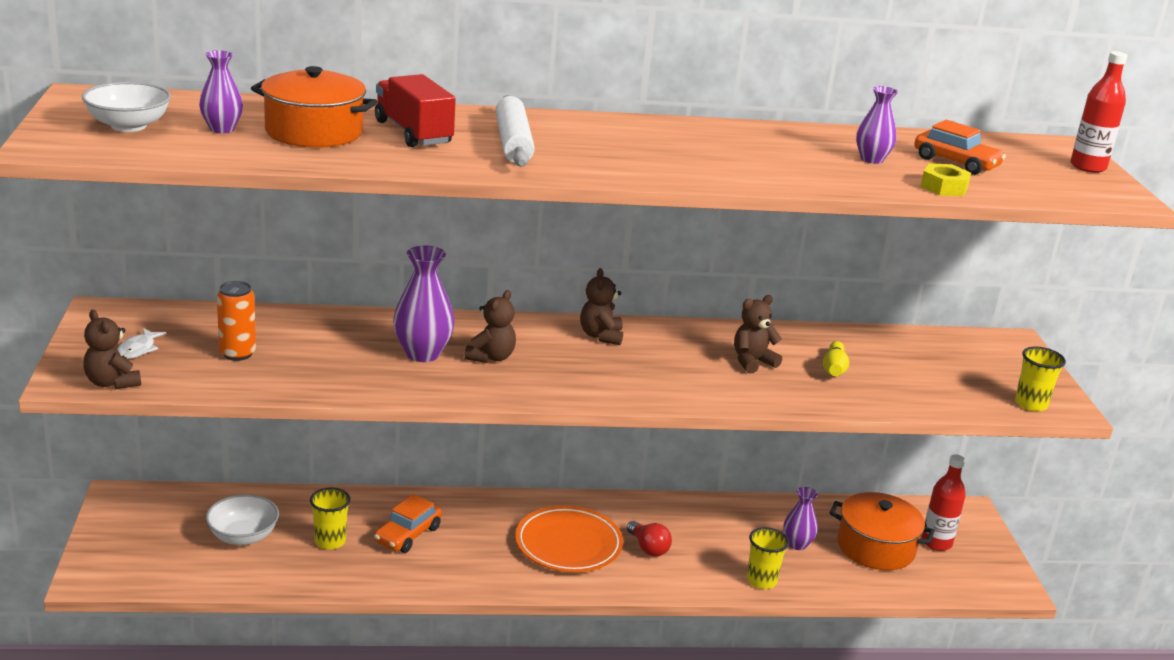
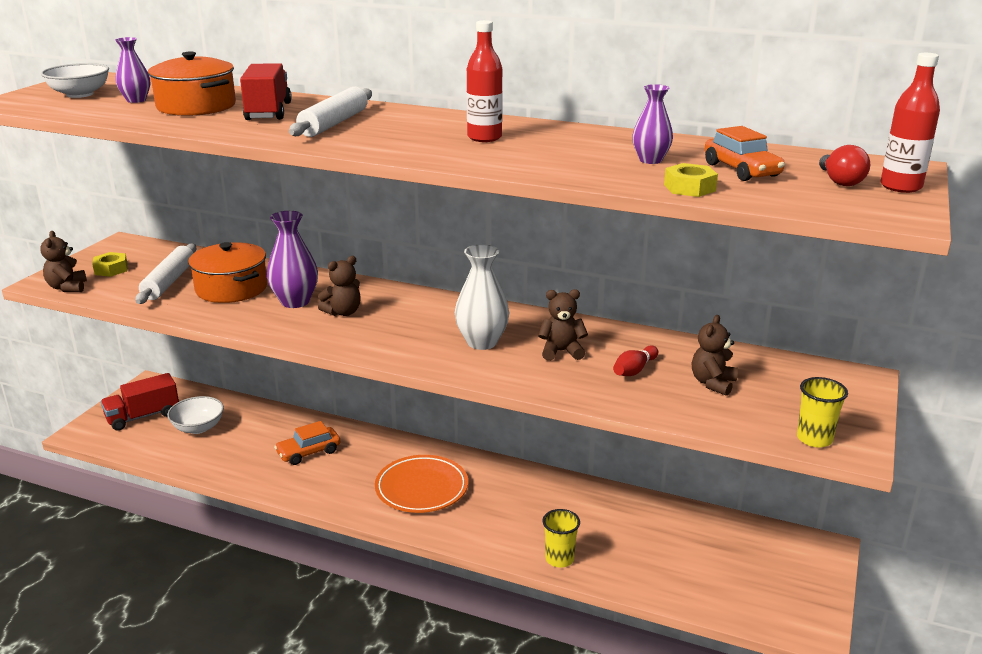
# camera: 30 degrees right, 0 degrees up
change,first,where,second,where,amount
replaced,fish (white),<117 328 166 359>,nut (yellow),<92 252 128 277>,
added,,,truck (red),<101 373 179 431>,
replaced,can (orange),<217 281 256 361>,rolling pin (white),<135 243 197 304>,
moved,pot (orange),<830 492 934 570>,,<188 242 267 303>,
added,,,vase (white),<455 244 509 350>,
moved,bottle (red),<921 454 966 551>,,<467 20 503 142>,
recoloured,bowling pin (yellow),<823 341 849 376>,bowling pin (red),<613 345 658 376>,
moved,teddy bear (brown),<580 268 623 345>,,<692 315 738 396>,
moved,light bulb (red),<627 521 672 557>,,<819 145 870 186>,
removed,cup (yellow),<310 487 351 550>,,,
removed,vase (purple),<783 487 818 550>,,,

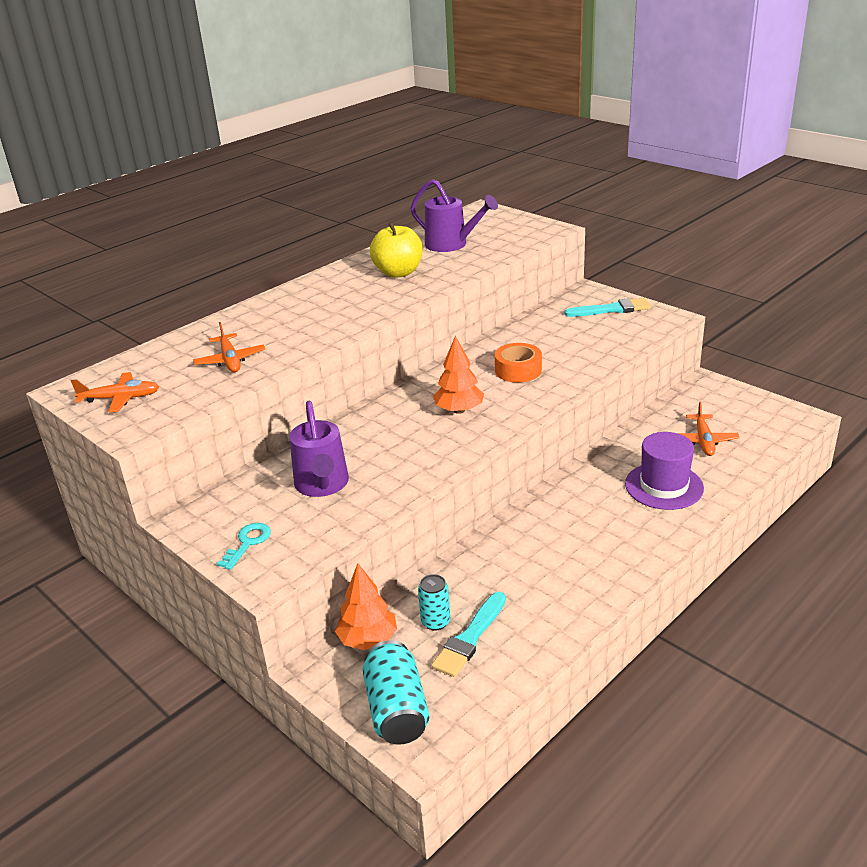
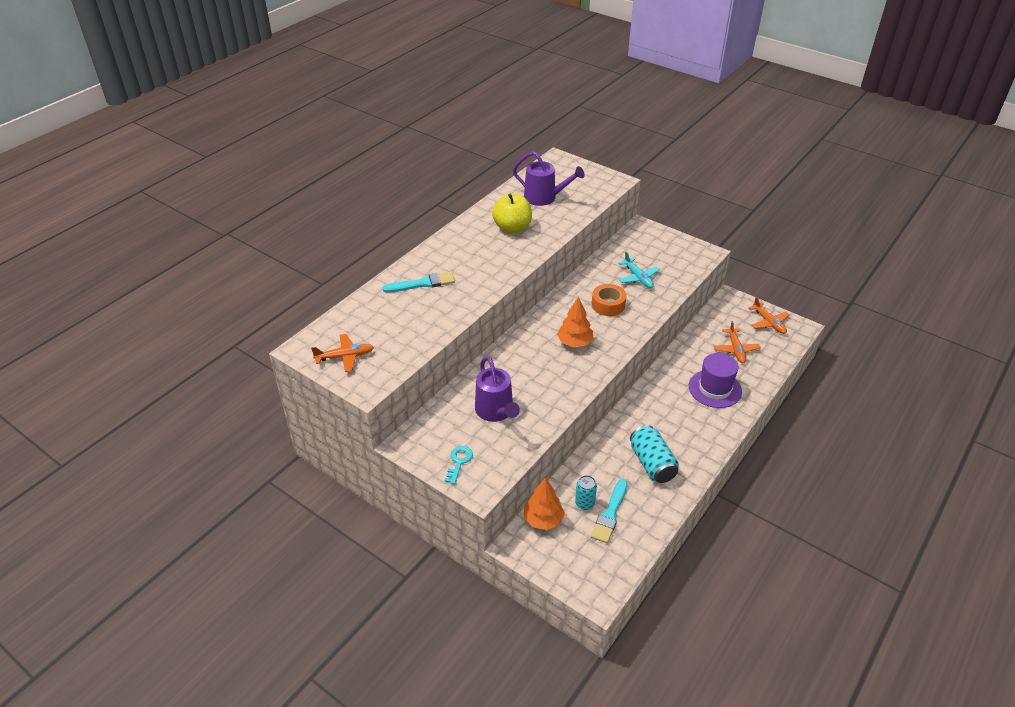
# camera: 10 degrees left, 10 degrees up
change,first,where,second,where,amount
moved,brush (turquoise),<564 298 651 317>,,<382 272 455 293>,
added,,,plane (turquoise),<619 252 660 288>,
moved,can (turquoise),<362 640 430 745>,,<630 425 679 483>,
moved,plane (orange),<193 322 265 372>,,<748 297 790 334>,

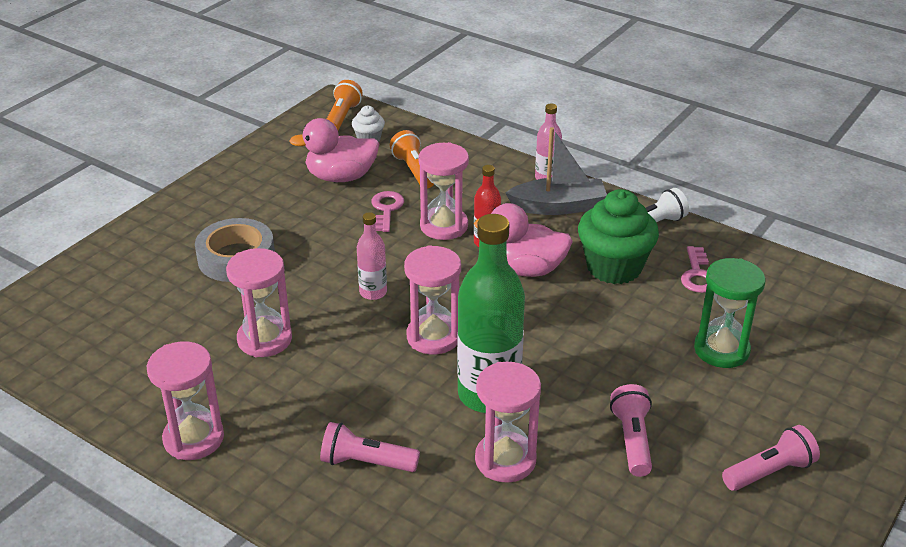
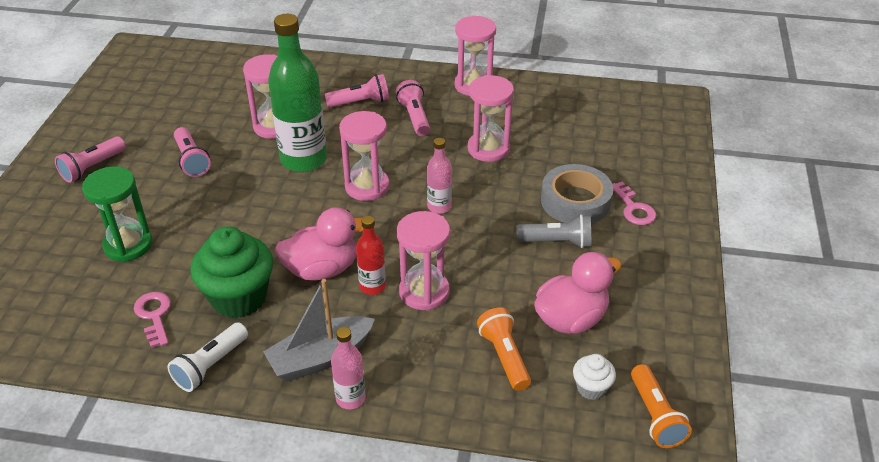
# camera: 155 degrees right, 5 degrees up
change,first,where,second,where,amount
added,,,flashlight (pink),<396 80 430 136>,
turned,flashlight (orange),<390 130 434 188>,,<477 307 531 391>,150 degrees counterclockwise
added,,,flashlight (grey),<516 215 591 248>,
moved,key (pink),<371 191 404 232>,,<612 181 656 225>,

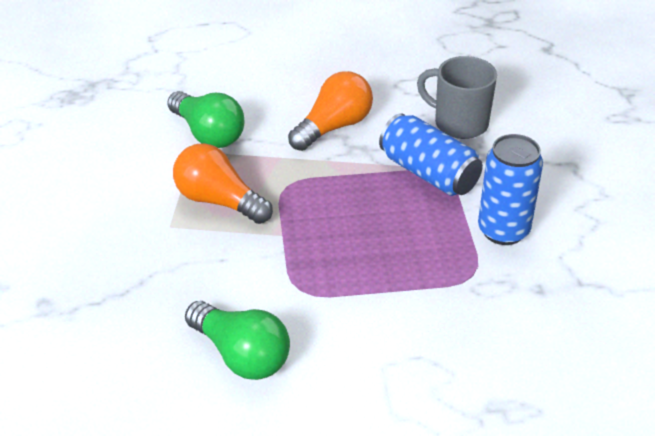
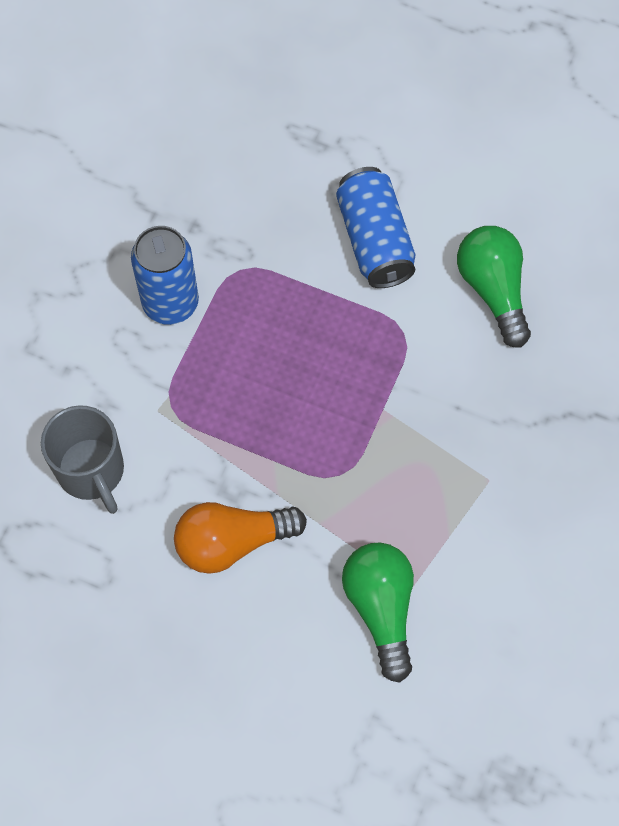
# camera: 150 degrees left, 25 degrees up
change,first,where,second,where,amount
moved,can (blue),<379 113 483 196>,,<336 167 416 288>,
removed,light bulb (orange),<173 143 273 224>,,,

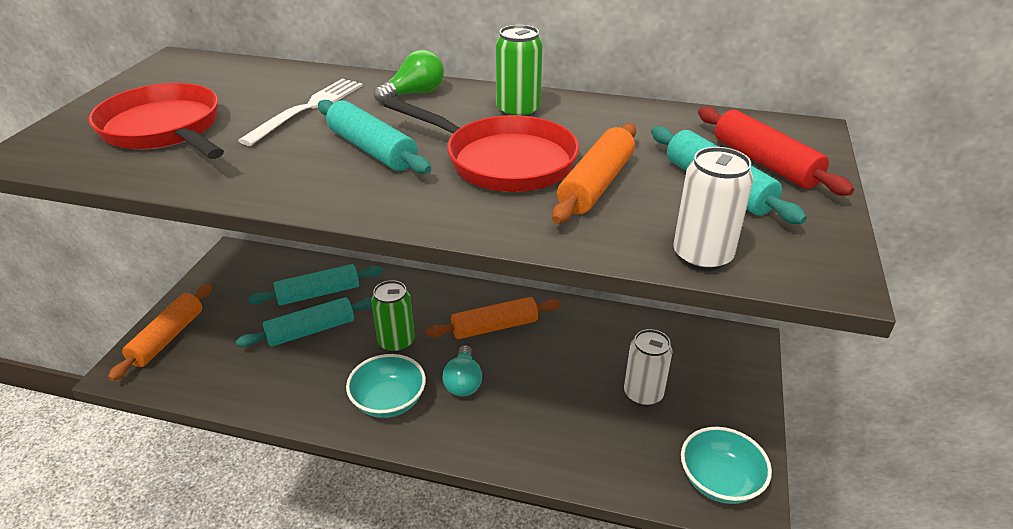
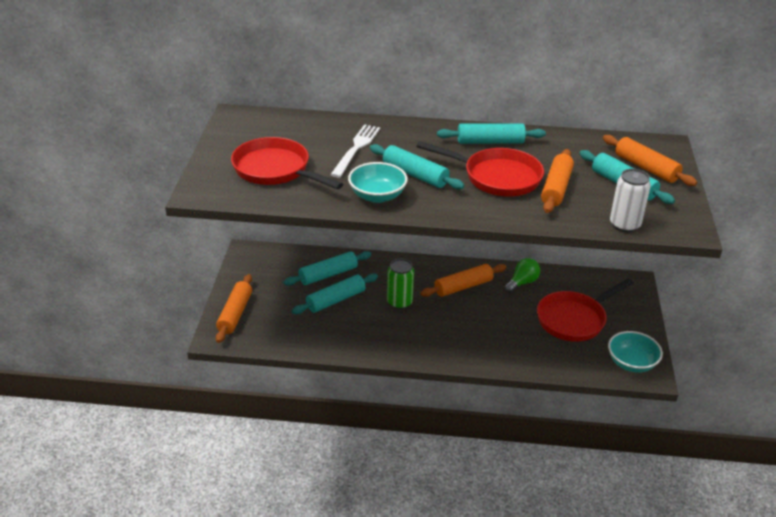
# camera: 10 degrees left, 0 degrees up
change,first,where,second,where,amount
moved,bowl (turquoise),<346 354 426 418>,,<348 162 408 203>,
replaced,can (green),<496 25 543 116>,rolling pin (turquoise),<437 123 546 144>,
moved,light bulb (green),<374 50 444 103>,,<504 258 540 293>,
replaced,can (white),<624 329 673 406>,pan (red),<537 279 634 342>,
recoloured,rolling pin (red),<698 107 854 196>,rolling pin (orange),<603 135 697 186>,
removed,light bulb (turquoise),<442 345 482 397>,,,

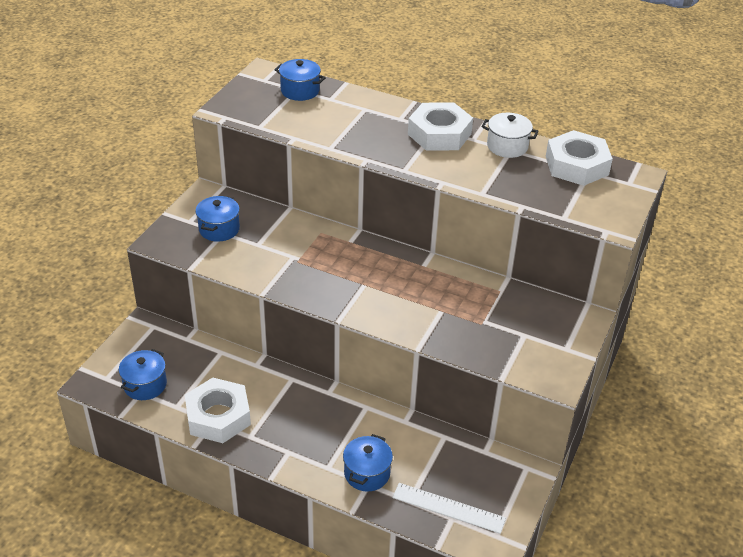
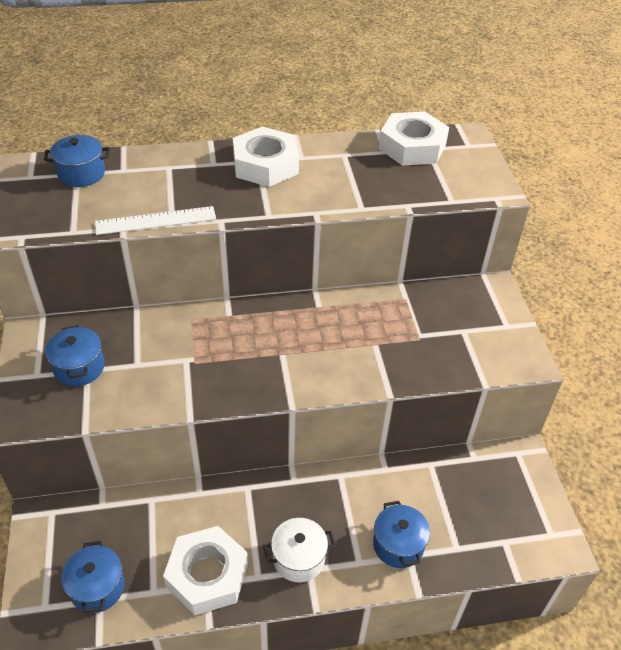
# camera: 35 degrees left, 5 degrees up
change,first,where,second,where,amount
moved,ruler (white),<392 483 506 534>,,<95 206 216 235>,
moved,pot (white),<481 113 539 158>,,<263 518 336 582>,

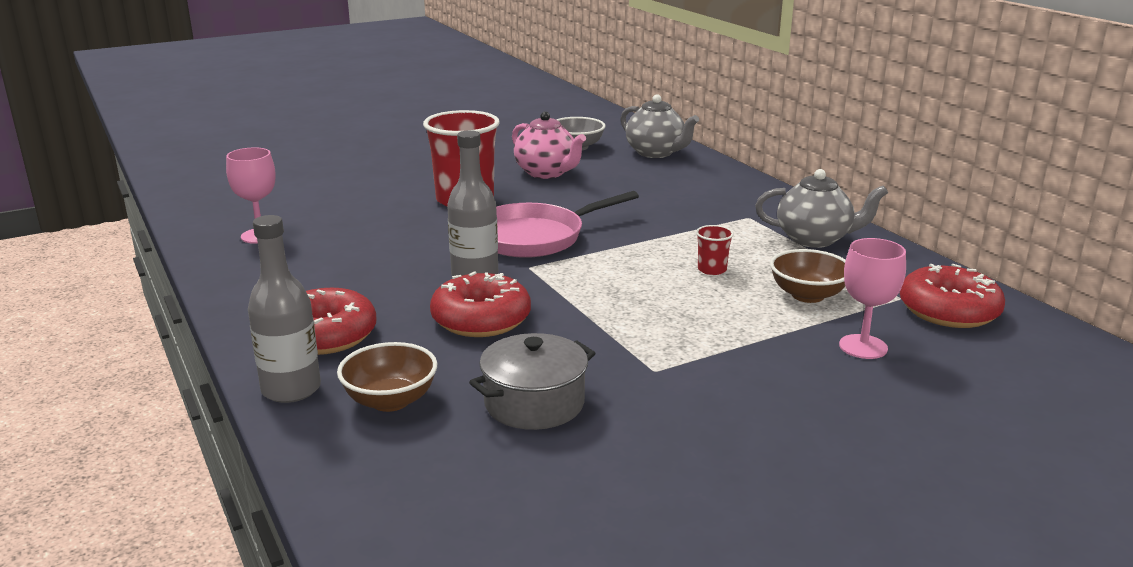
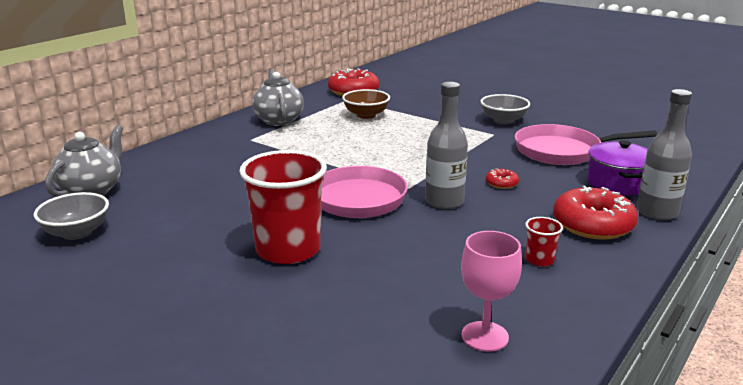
# camera: 115 degrees left, 0 degrees up
change,first,where,second,where,amount
added,,,bowl (grey),<480 94 530 124>,
resized,donut (red),<430 271 531 337>,,<486 168 519 189>,x0.46
replaced,pot (grey),<469 333 595 430>,pan (pink),<515 124 658 165>,
moved,cup (red),<696 225 734 275>,,<525 217 563 267>,
replaced,bowl (brown),<337 342 437 412>,pot (purple),<587 140 647 195>,
removed,teapot (pink),<512 112 586 179>,,,
removed,goblet (pink),<839 238 906 359>,,,

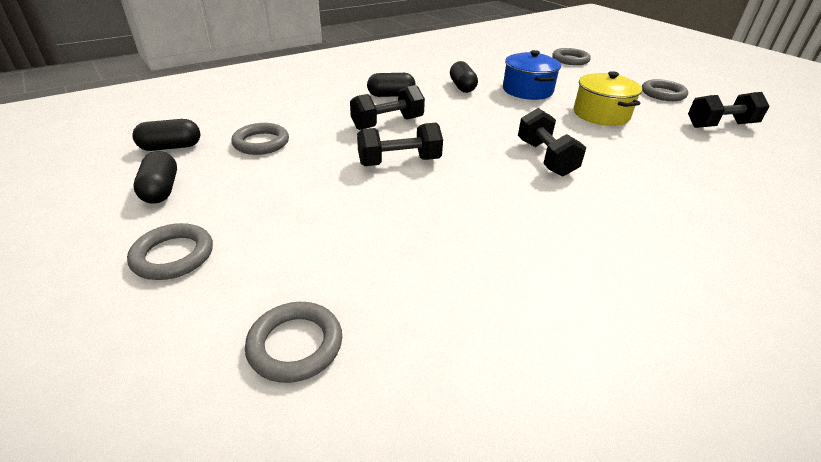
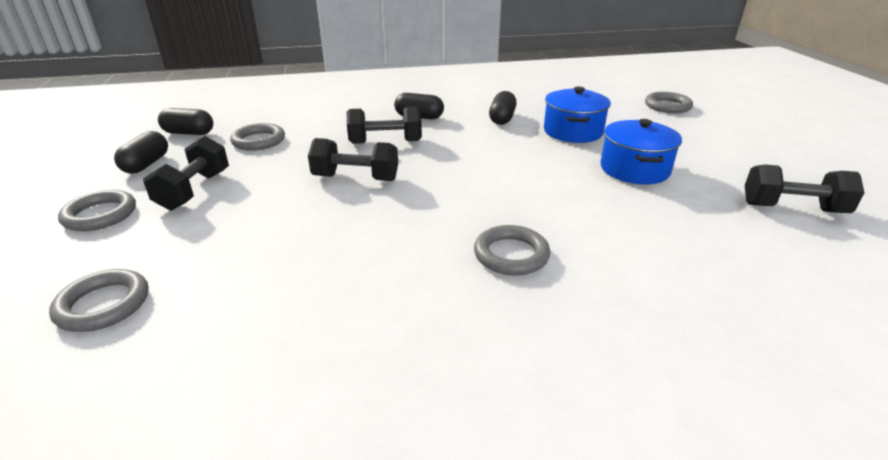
# camera: 25 degrees right, 5 degrees down
change,first,where,second,where,amount
moved,dumbbell (black),<518 108 586 176>,,<143 136 229 211>,
moved,ring (grey),<642 79 688 101>,,<474 225 550 275>,
recoloured,pot (yellow),<574 71 642 126>,pot (blue),<600 119 682 184>,

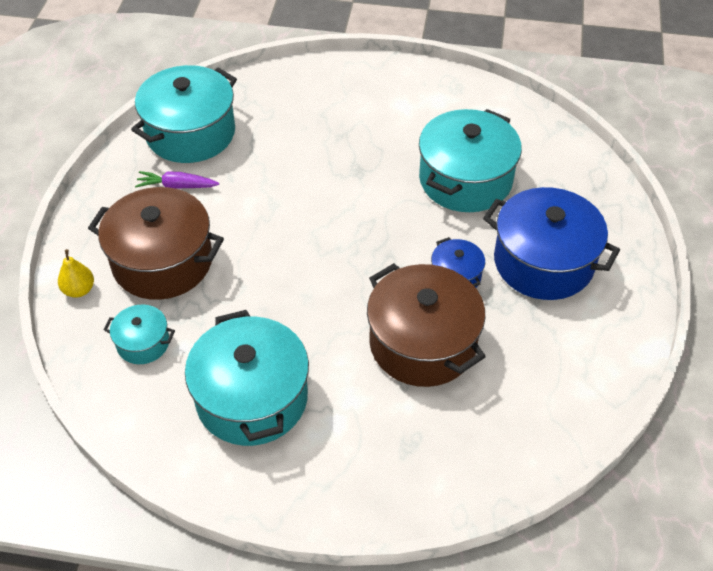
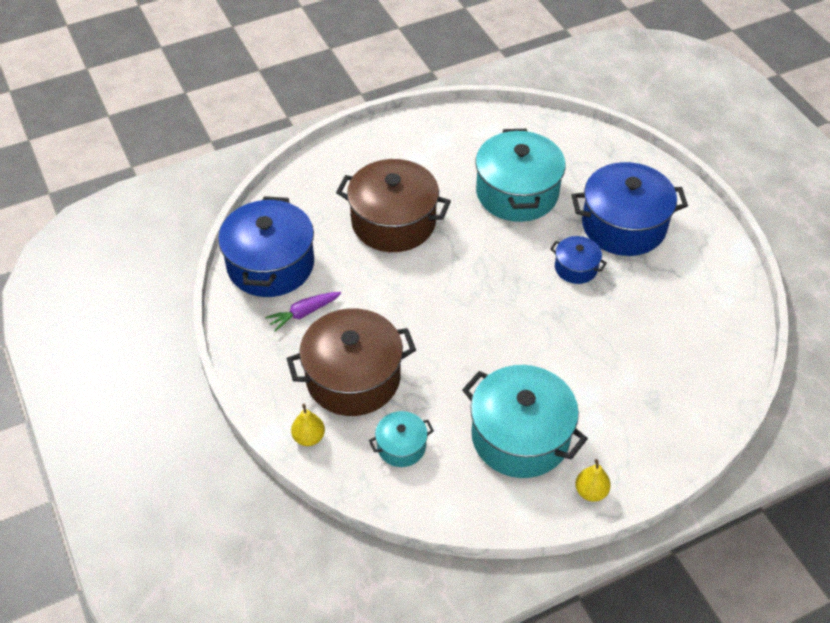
# camera: 35 degrees left, 0 degrees up
change,first,where,second,where,amount
recoloured,pot (turquoise),<131 65 237 163>,pot (blue),<218 196 314 297>,
moved,pot (brown),<367 263 486 387>,,<336 159 451 252>,
added,,,pear (yellow),<575 459 611 502>,

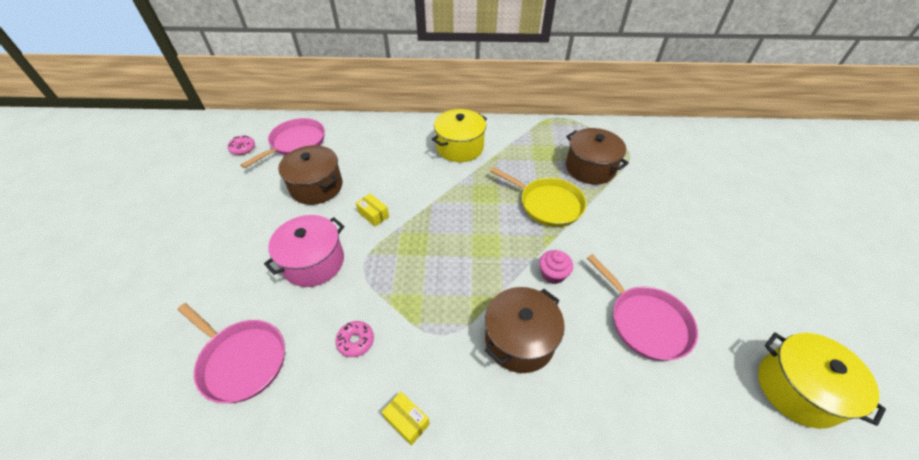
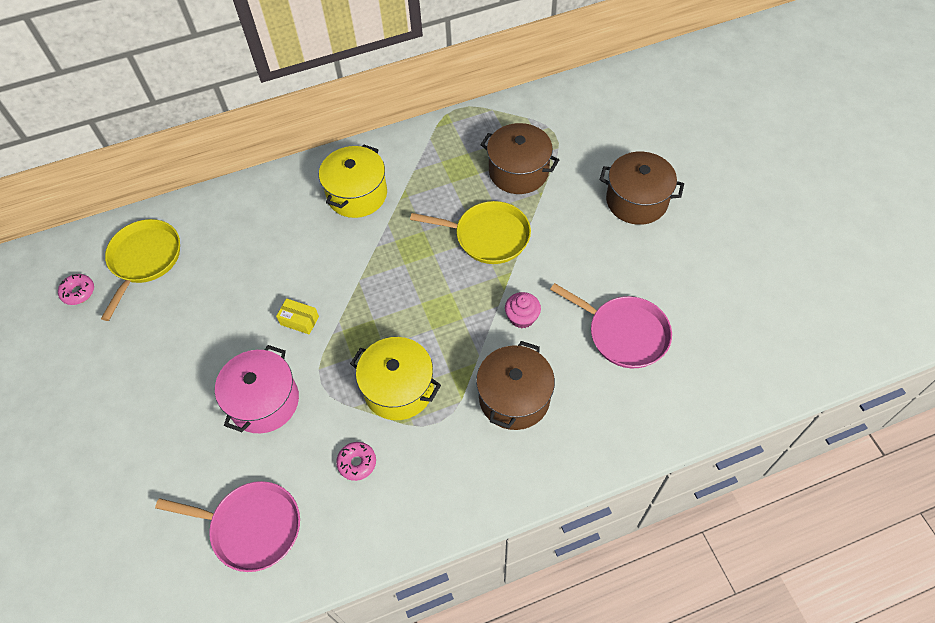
# camera: 20 degrees left, 10 degrees up
change,first,where,second,where,amount
recoloured,pan (pink),<240 118 325 168>,pan (yellow),<101 219 180 321>,
moved,pot (yellow),<758 332 886 429>,,<350 337 441 420>,
moved,pot (brown),<278 145 343 205>,,<599 152 684 225>,
removed,box (yellow),<382 392 430 446>,,,

